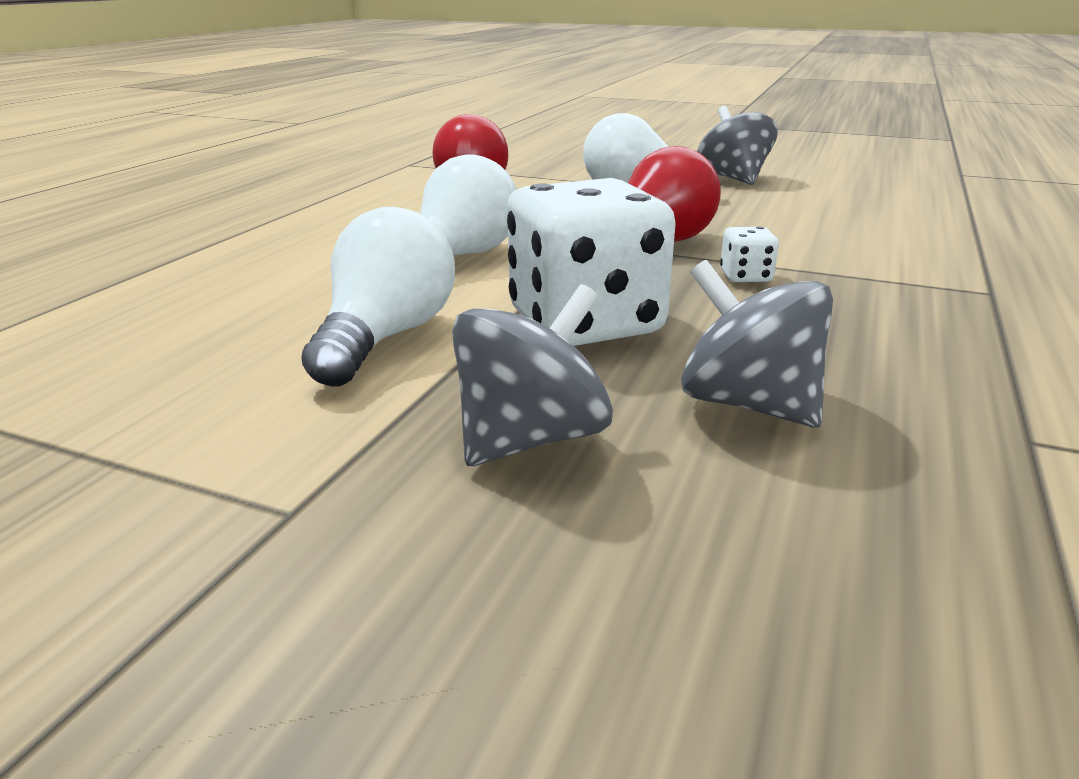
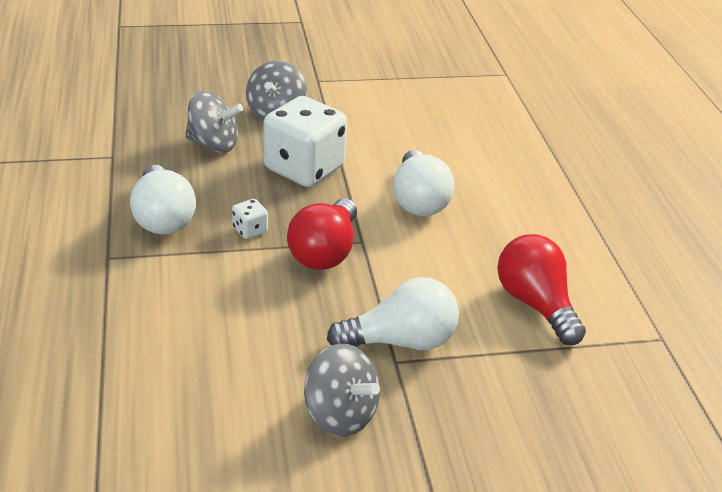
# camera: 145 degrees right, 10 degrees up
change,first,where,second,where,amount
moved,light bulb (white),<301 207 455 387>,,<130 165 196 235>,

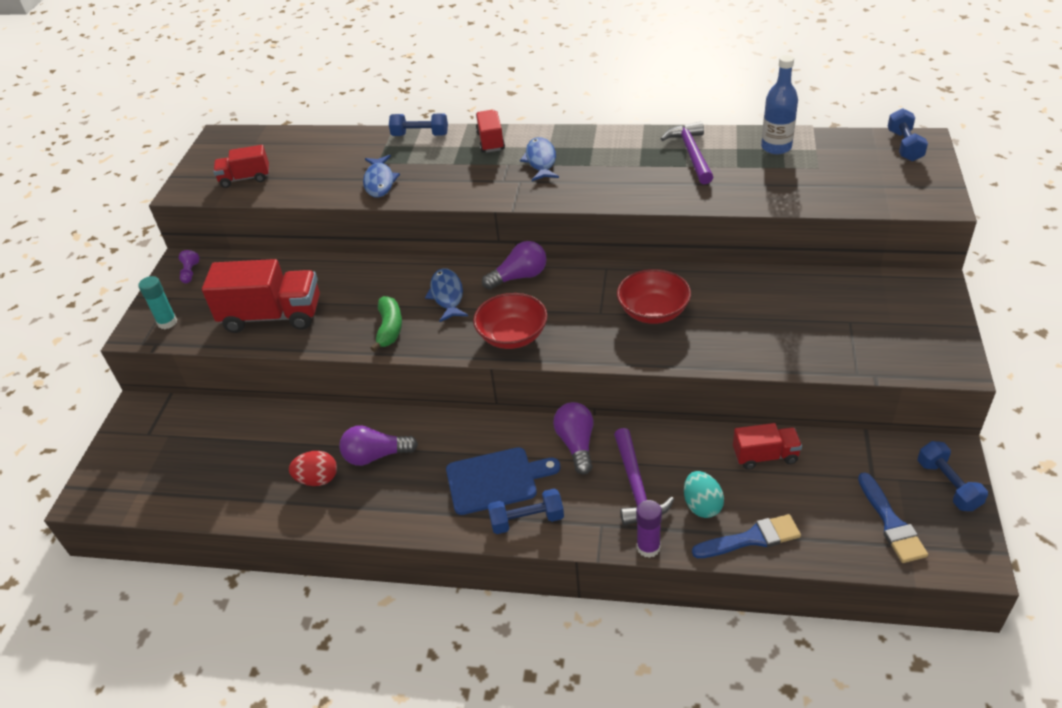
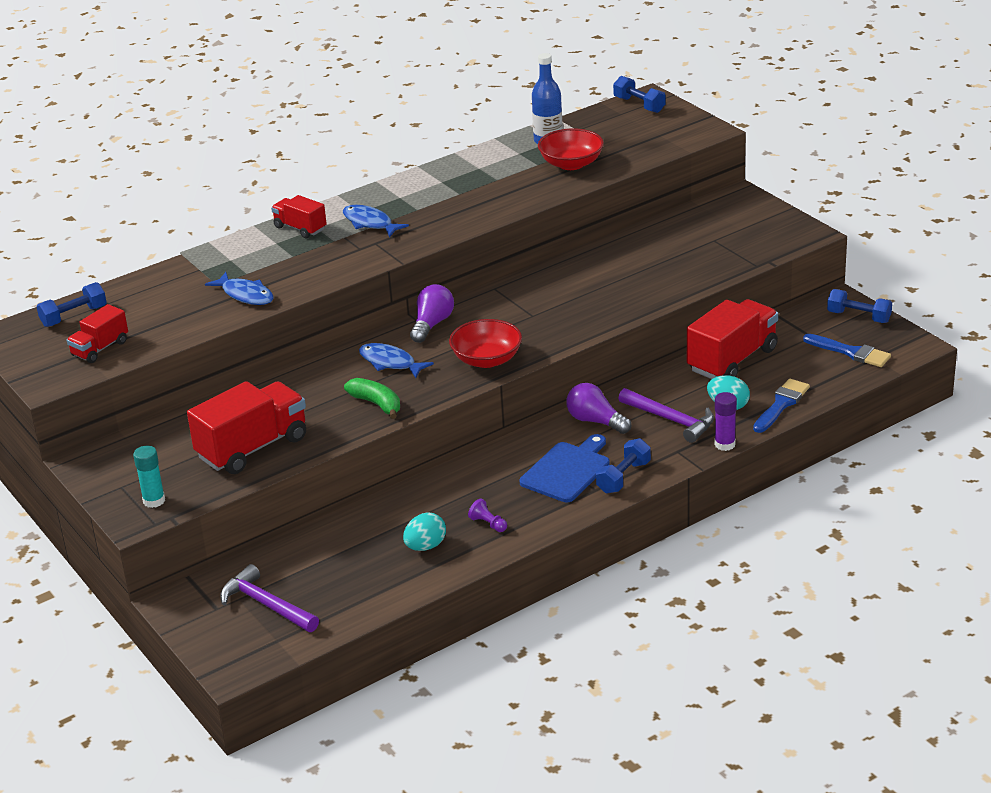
# camera: 45 degrees left, 10 degrees down
change,first,where,second,where,amount
moved,dumbbell (blue),<389 114 448 136>,,<36 282 107 327>,
moved,hammer (purple),<661 121 713 184>,,<220 564 319 632>,
recoloured,egg (red),<289 451 337 486>,egg (turquoise),<403 513 446 551>,
moved,pawn (purple),<179 250 199 283>,,<468 498 507 532>,
moved,bowl (red),<617 269 691 324>,,<538 128 604 170>,
resized,truck (red),<733 423 802 470>,,<687 299 778 379>,x1.81
removed,light bulb (purple),<339 425 418 466>,,,

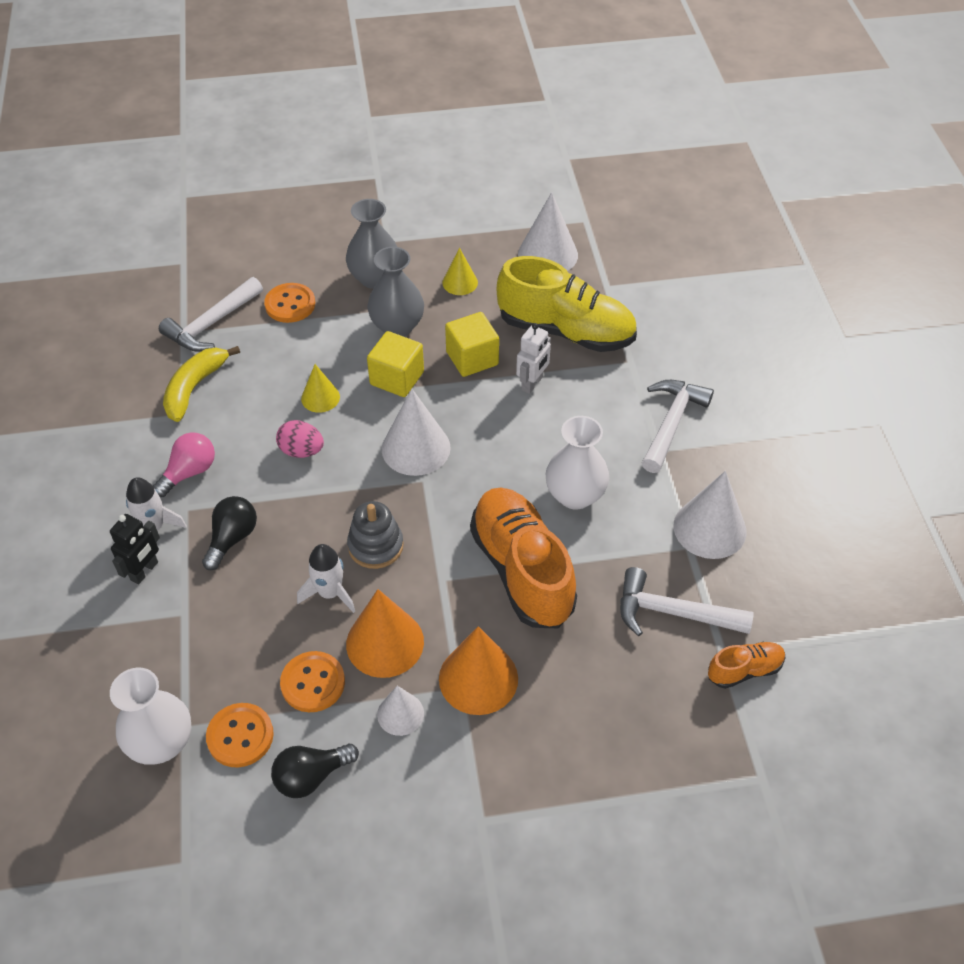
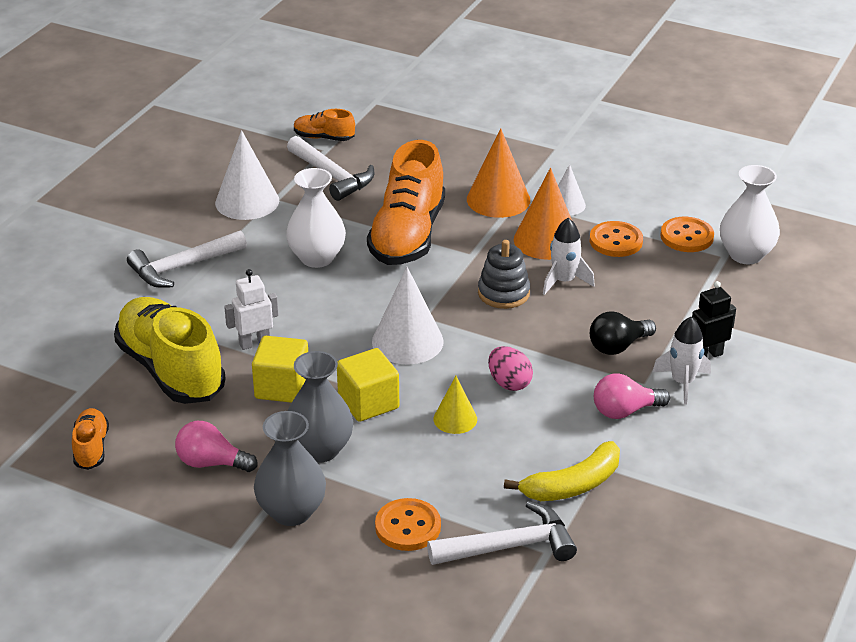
# camera: 145 degrees left, 15 degrees down
change,first,where,second,where,amount
replaced,cone (white),<518 192 578 271>,shoe (orange),<72 408 109 470>,
replaced,cone (yellow),<442 248 478 295>,light bulb (pink),<175 421 258 472>,
removed,light bulb (black),<271 744 359 798>,,,

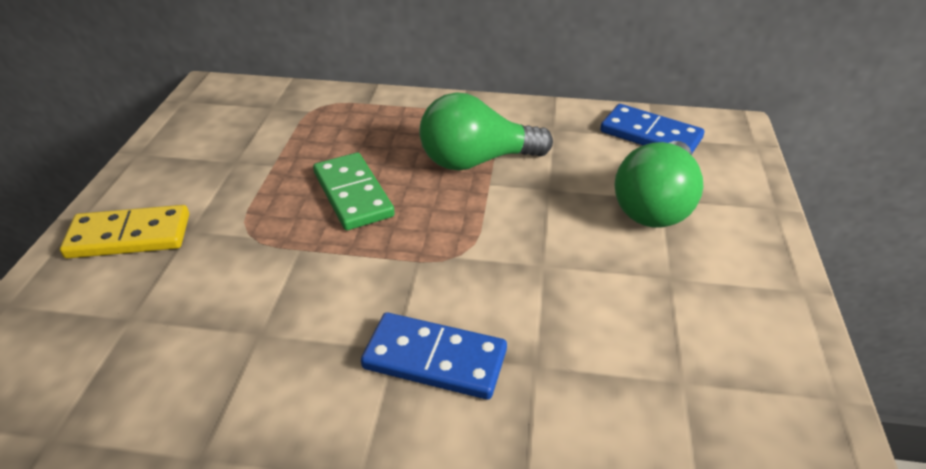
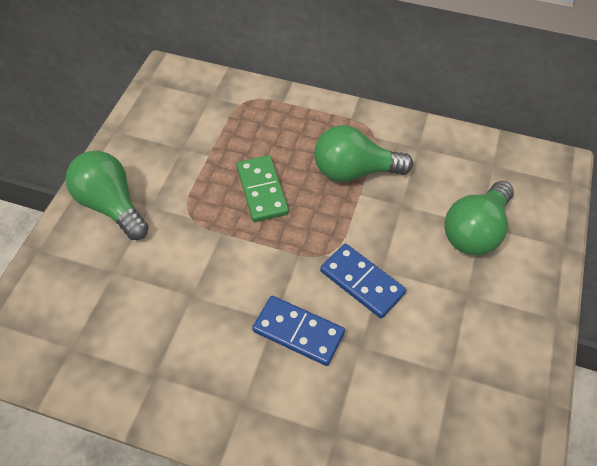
# camera: 10 degrees right, 15 degrees up
change,first,where,second,where,amount
replaced,domino (yellow),<60 205 189 259>,light bulb (green),<66 151 149 240>,
moved,domino (blue),<600 104 704 153>,,<320 244 406 318>,

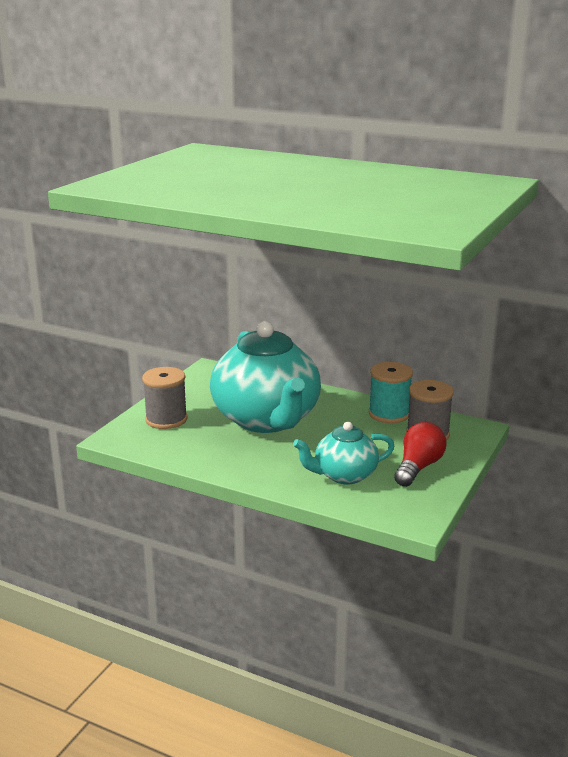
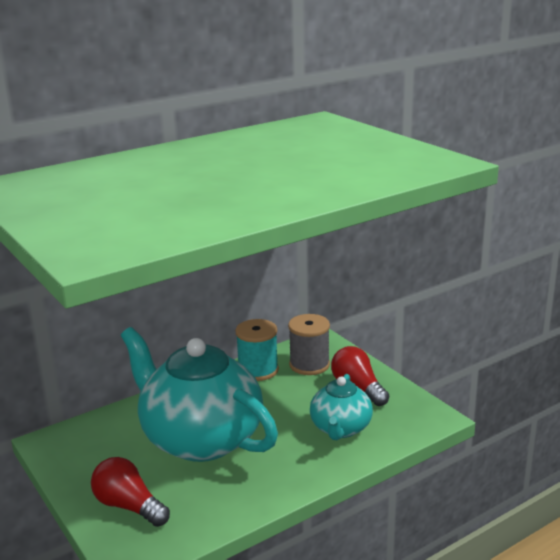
# camera: 60 degrees left, 0 degrees up
change,first,where,second,where,amount
replaced,spool (grey),<142 367 188 429>,light bulb (red),<91 457 170 527>,
turned,teapot (turquoise),<210 321 321 433>,,<121 327 278 462>,150 degrees counterclockwise

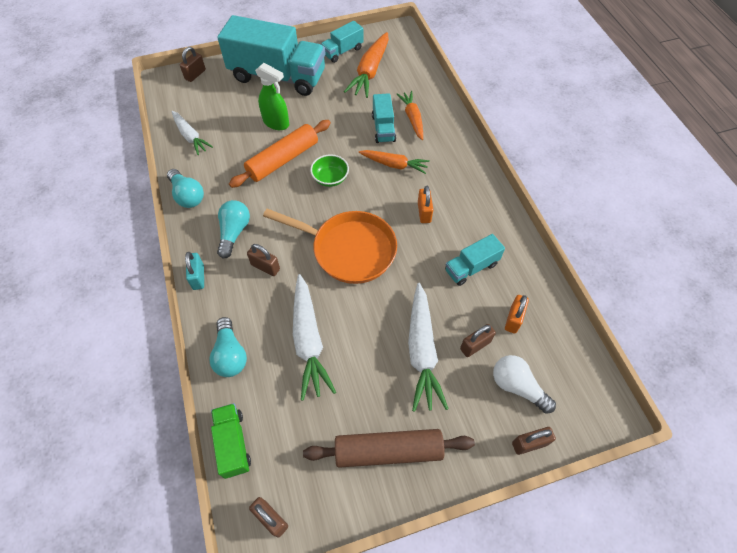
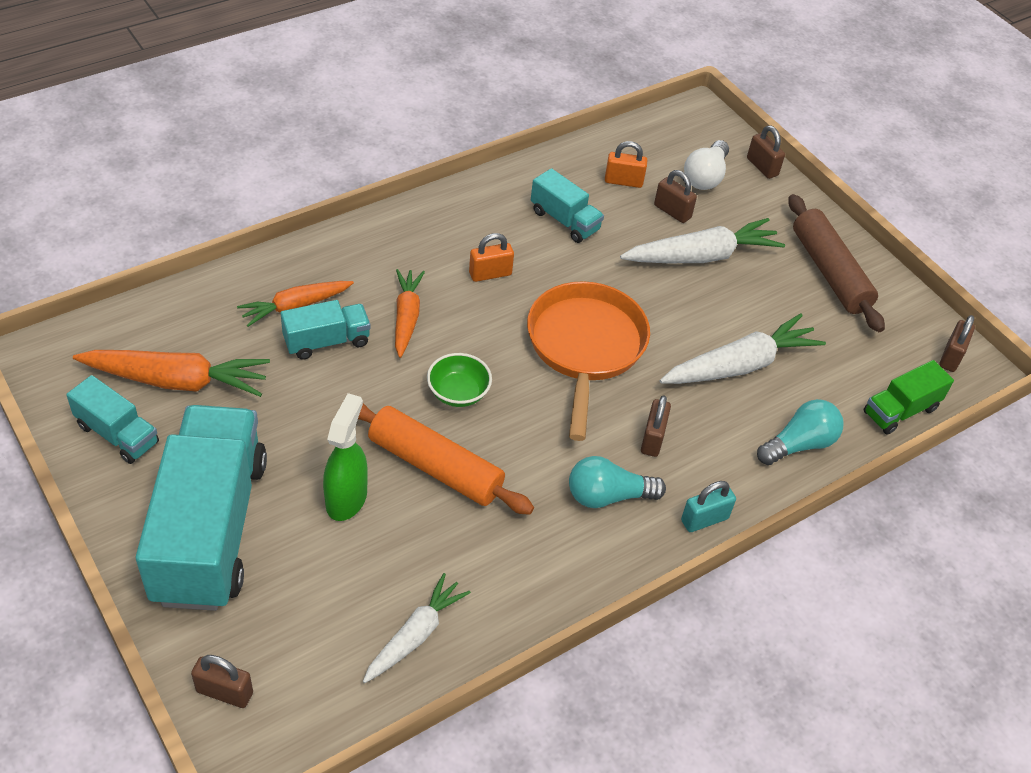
# camera: 110 degrees left, 10 degrees down
change,first,where,second,where,amount
removed,light bulb (turquoise),<167 169 204 208>,,,

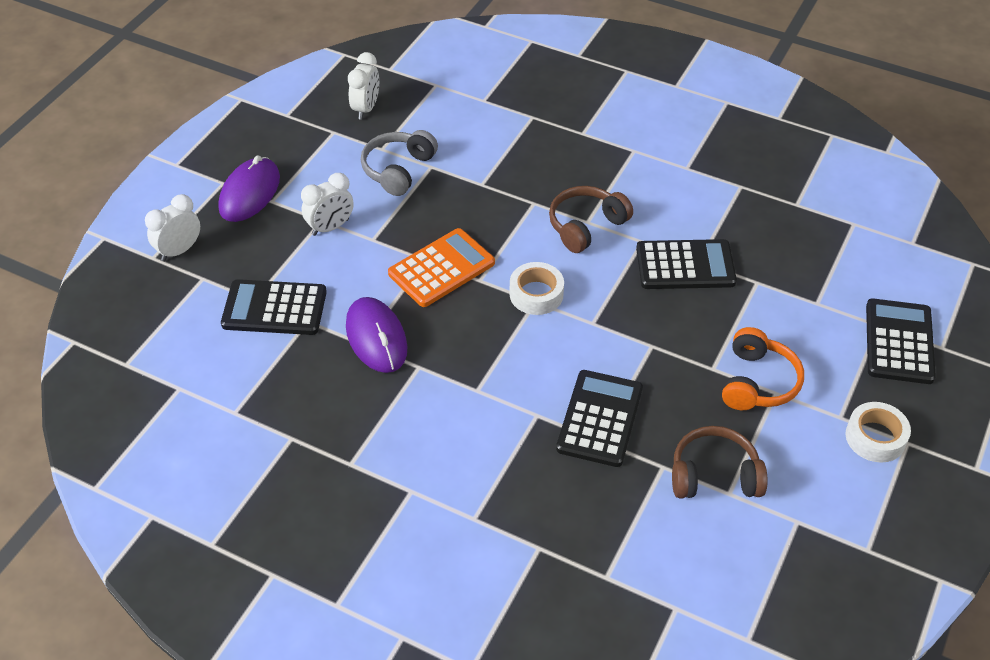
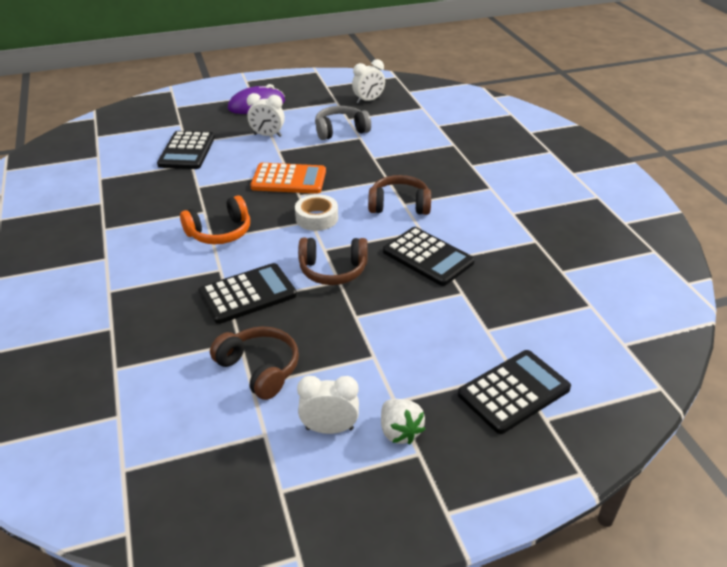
# camera: 45 degrees right, 10 degrees down
change,first,where,second,where,amount
turned,calculator (black),<221 279 327 335>,,<157 131 215 169>,135 degrees counterclockwise
moved,headphones (orange),<722 327 804 410>,,<180 195 250 244>,
moved,clock (white),<145 194 200 261>,,<297 376 359 434>,
added,,,headphones (brown),<298 238 368 285>,
replaced,tape (white),<845 402 911 463>,strawberry (white),<381 399 425 444>,
removed,mouse (purple),<346 297 408 373>,,,

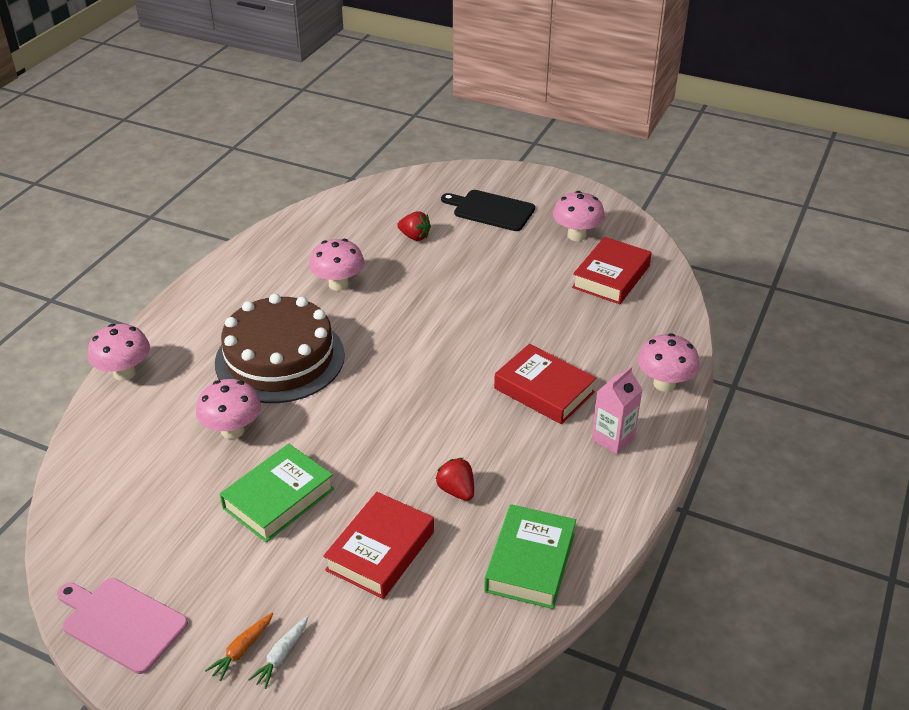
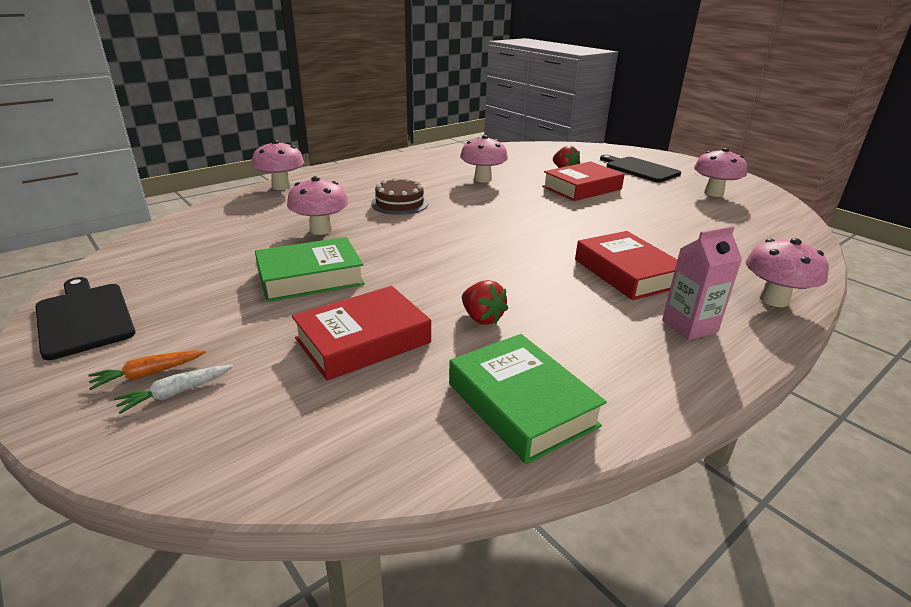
# camera: 25 degrees right, 10 degrees down
change,first,where,second,where,amount
recoloured,cutting board (pink),<57 578 188 674>,cutting board (black),<35 277 136 360>,
resized,cake (brown),<215 294 345 403>,,<371 178 429 215>,x0.50
turned,book (green),<484 504 576 609>,,<449 334 607 464>,75 degrees counterclockwise
turned,strawberry (red),<435 458 474 501>,,<462 280 508 325>,150 degrees clockwise
moved,book (red),<572 237 652 304>,,<542 161 625 201>,

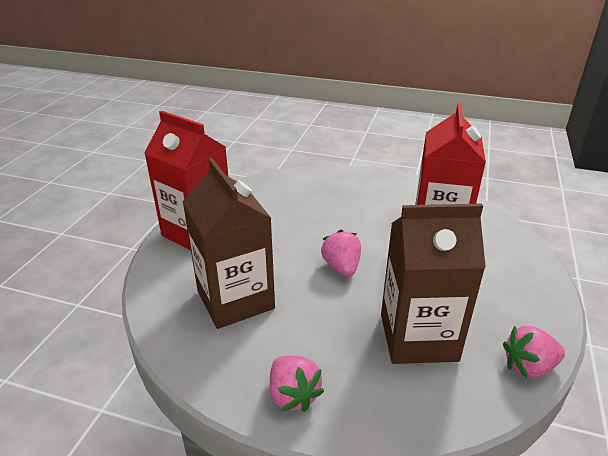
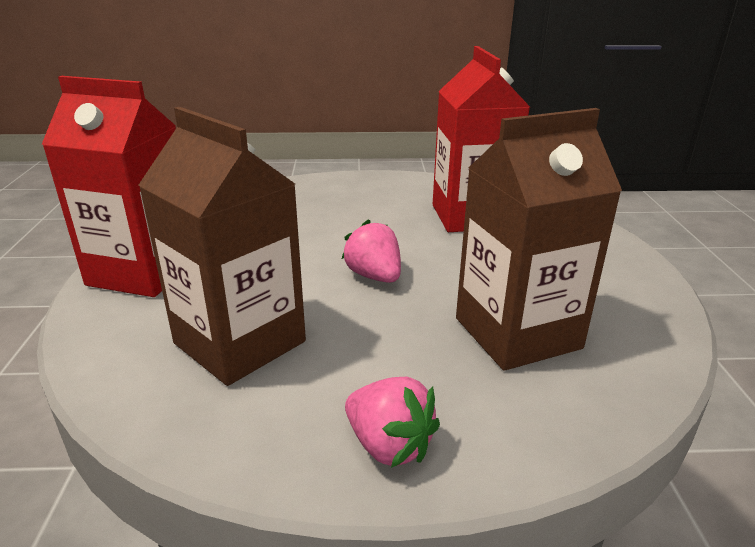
# camera: 20 degrees left, 5 degrees down
change,first,where,second,where,amount
removed,strawberry (pink),<503 325 565 378>,,,

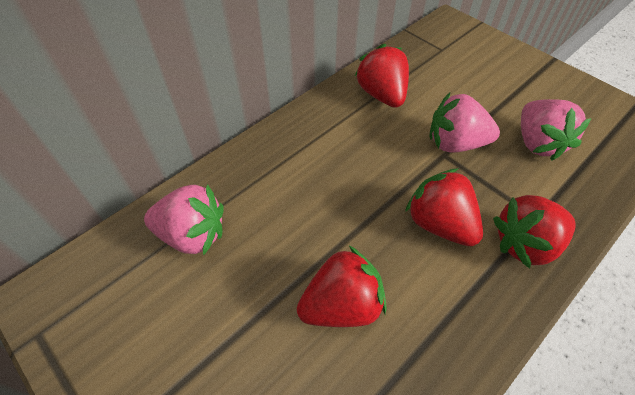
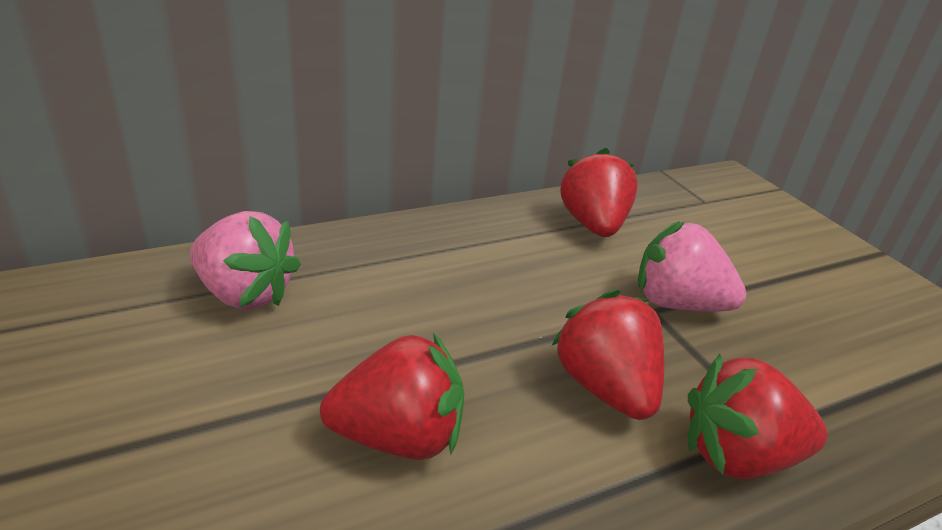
# camera: 15 degrees right, 20 degrees down
change,first,where,second,where,amount
removed,strawberry (pink),<521 99 592 161>,,,

